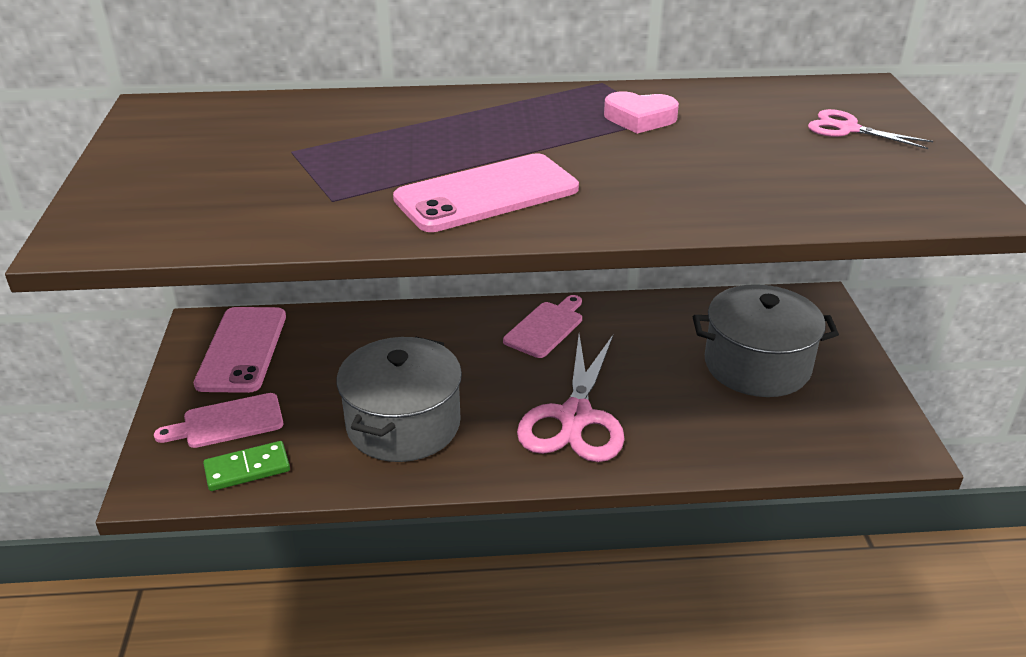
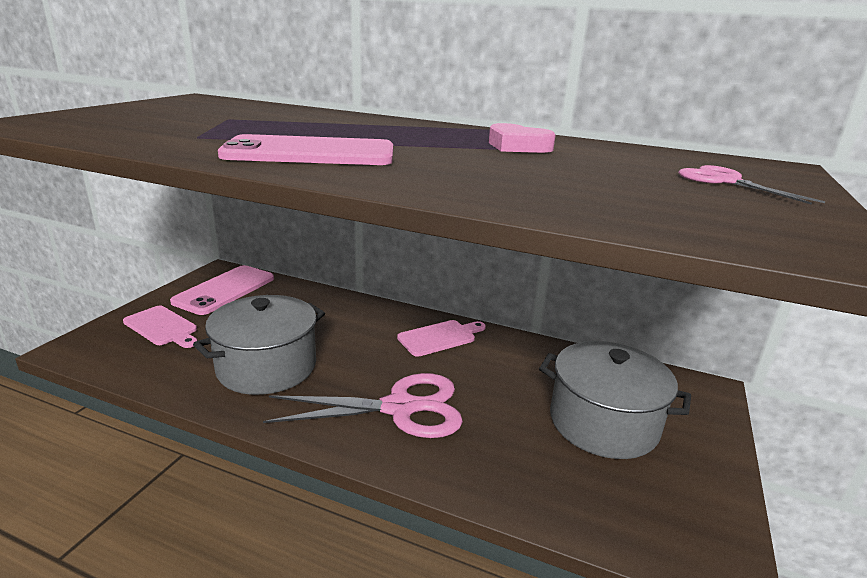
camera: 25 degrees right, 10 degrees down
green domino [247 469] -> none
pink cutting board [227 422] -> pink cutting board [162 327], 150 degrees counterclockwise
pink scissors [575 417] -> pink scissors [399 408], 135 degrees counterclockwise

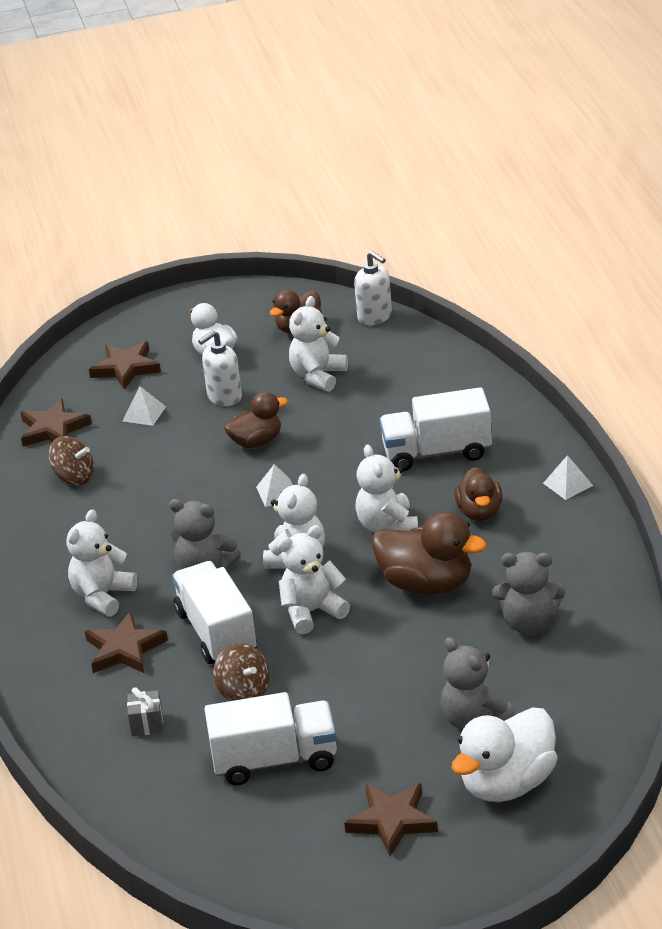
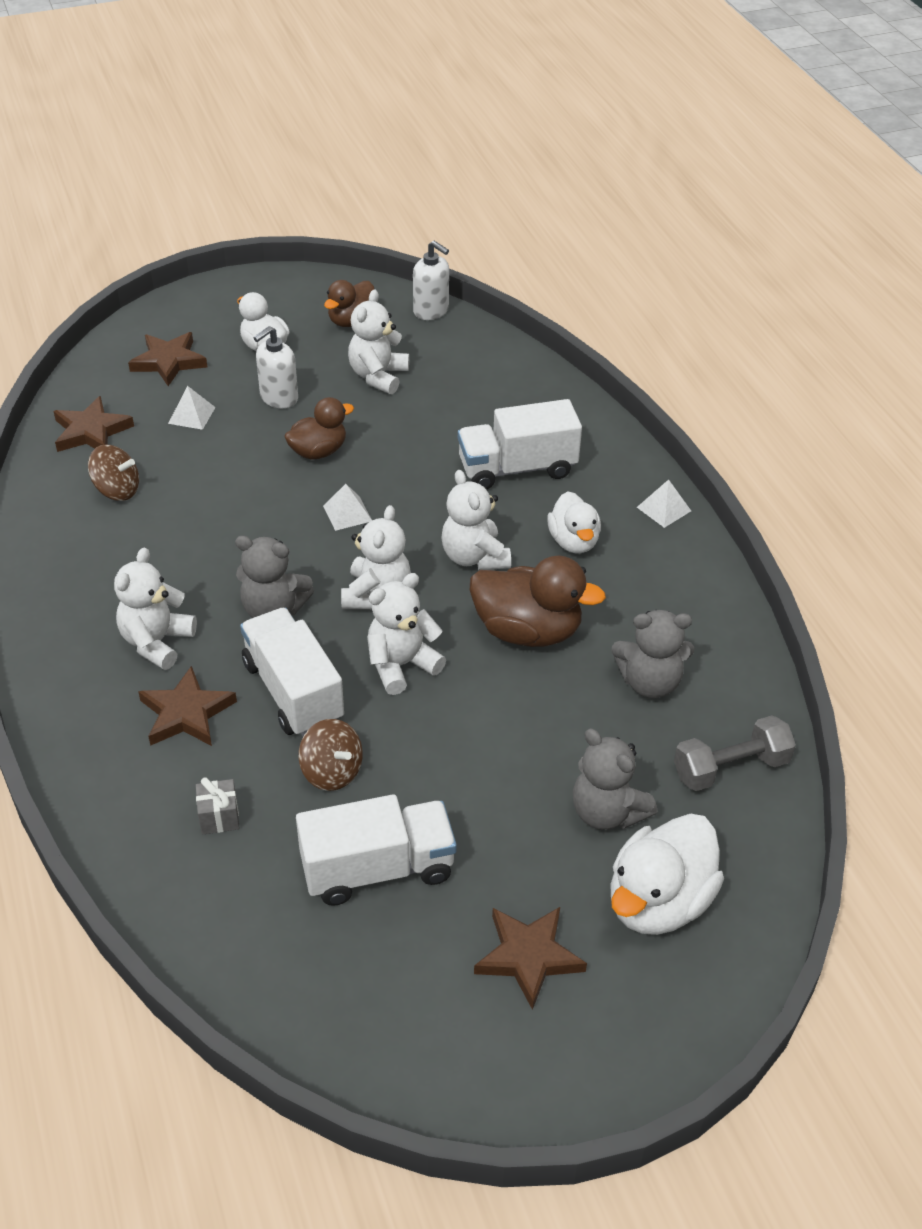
camera: 10 degrees left, 10 degrees up
none -> grey dumbbell [730 768]
brown duck [480 512] -> white duck [573 541]

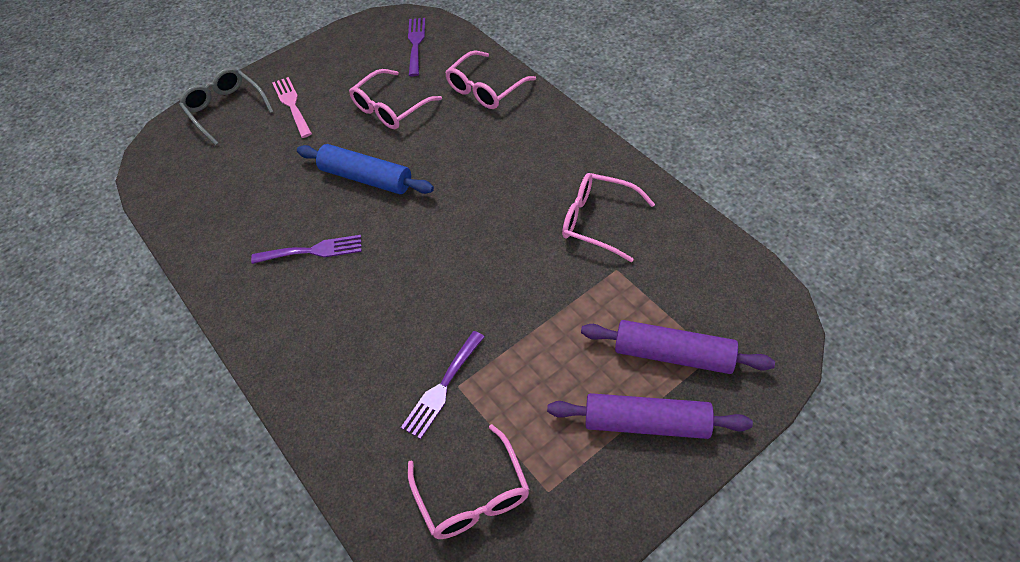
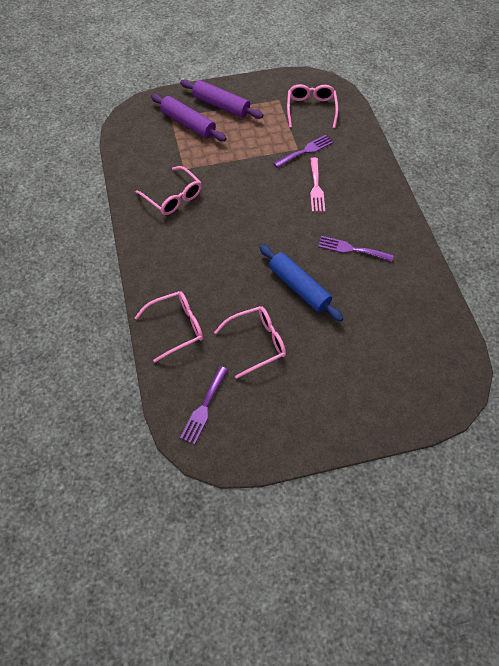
camera: 160 degrees left, 5 degrees up
grey glasses [225 109] -> none
pink fork [292 105] -> pink fork [316 187], shifted

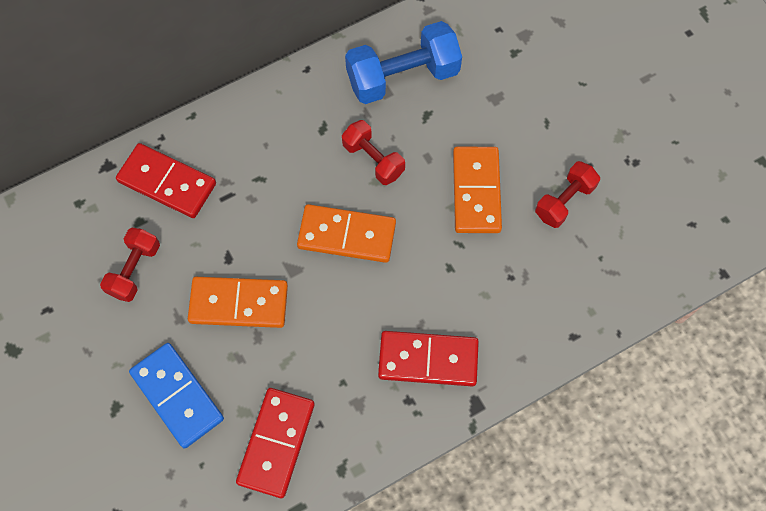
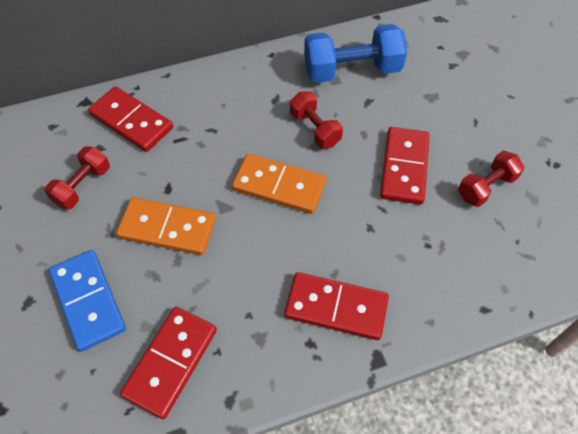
camera: 10 degrees right, 10 degrees down
orange domino [476 191] -> red domino [404 167]

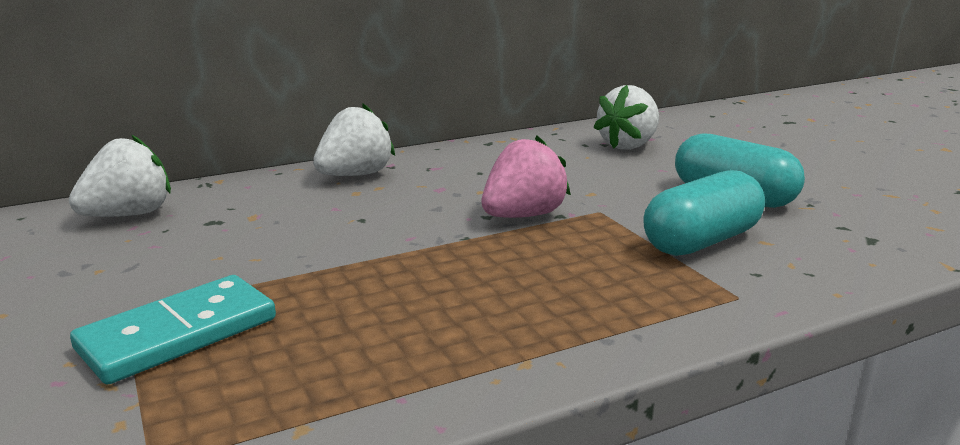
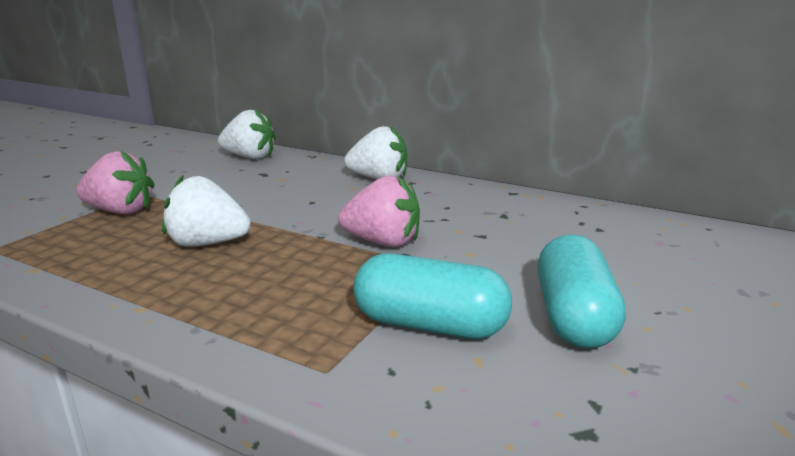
camera: 55 degrees right, 0 degrees up
white strawberry [628 145] -> white strawberry [207 243], shifted
turquoise domino [178 334] -> pink strawberry [120 211]

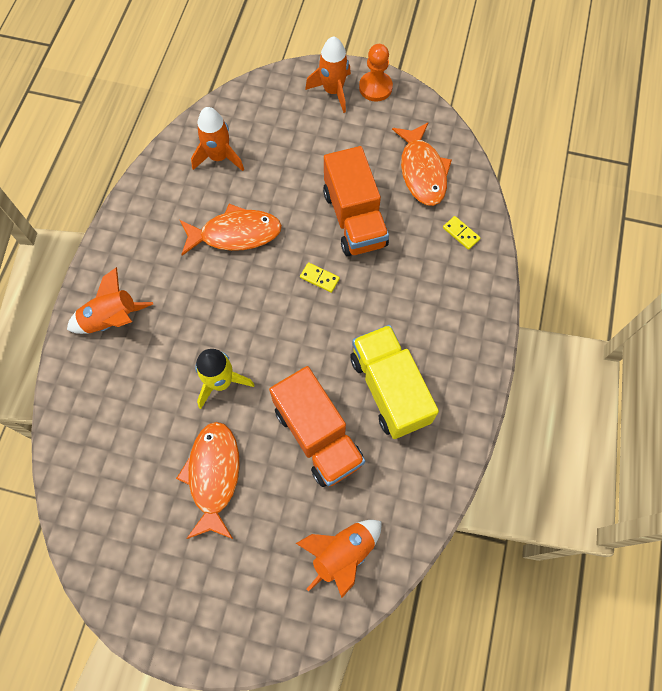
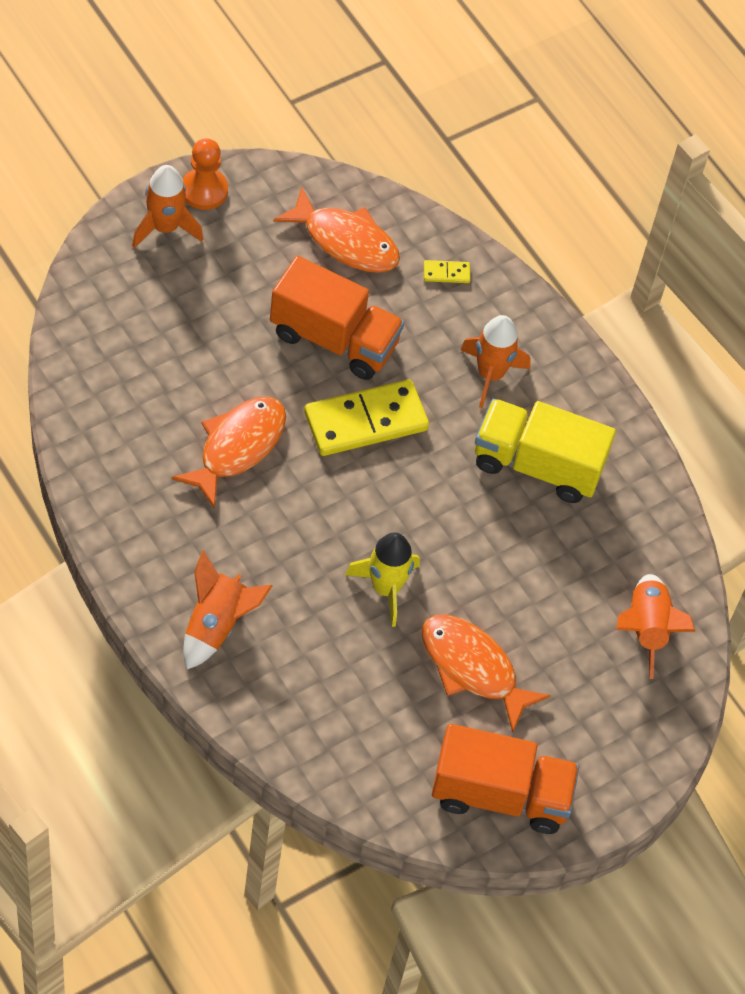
camera: 55 degrees left, 10 degrees down
orange rocket [219 157] -> orange rocket [490 374], shifted
orange truck [318 436] -> orange truck [500 794], shifted
yellow domino [319 278] -> yellow domino [366 421], x2.38

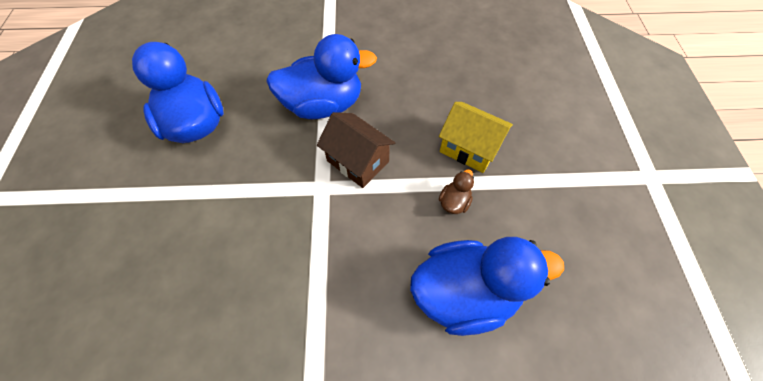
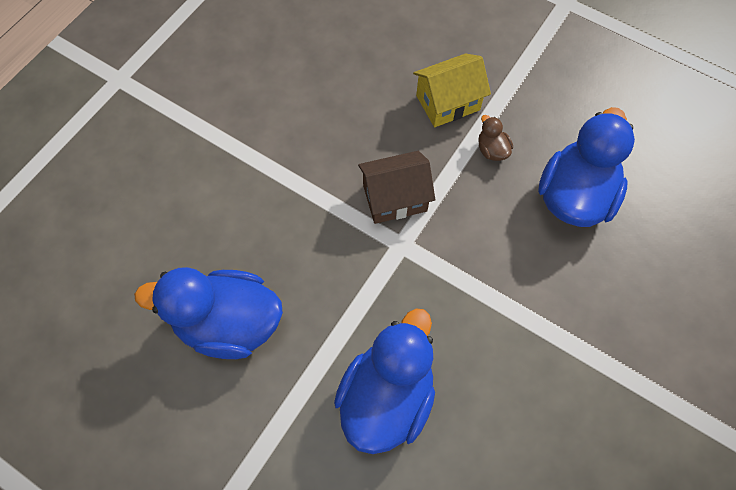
camera: 55 degrees left, 5 degrees up
blue duck [323 105] -> blue duck [386 397], shifted

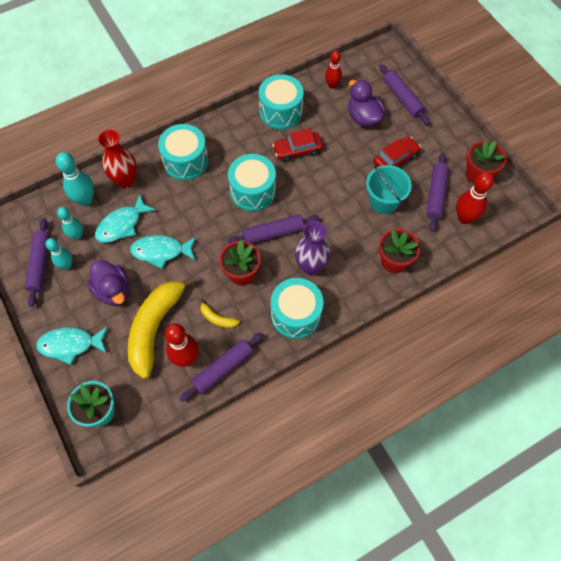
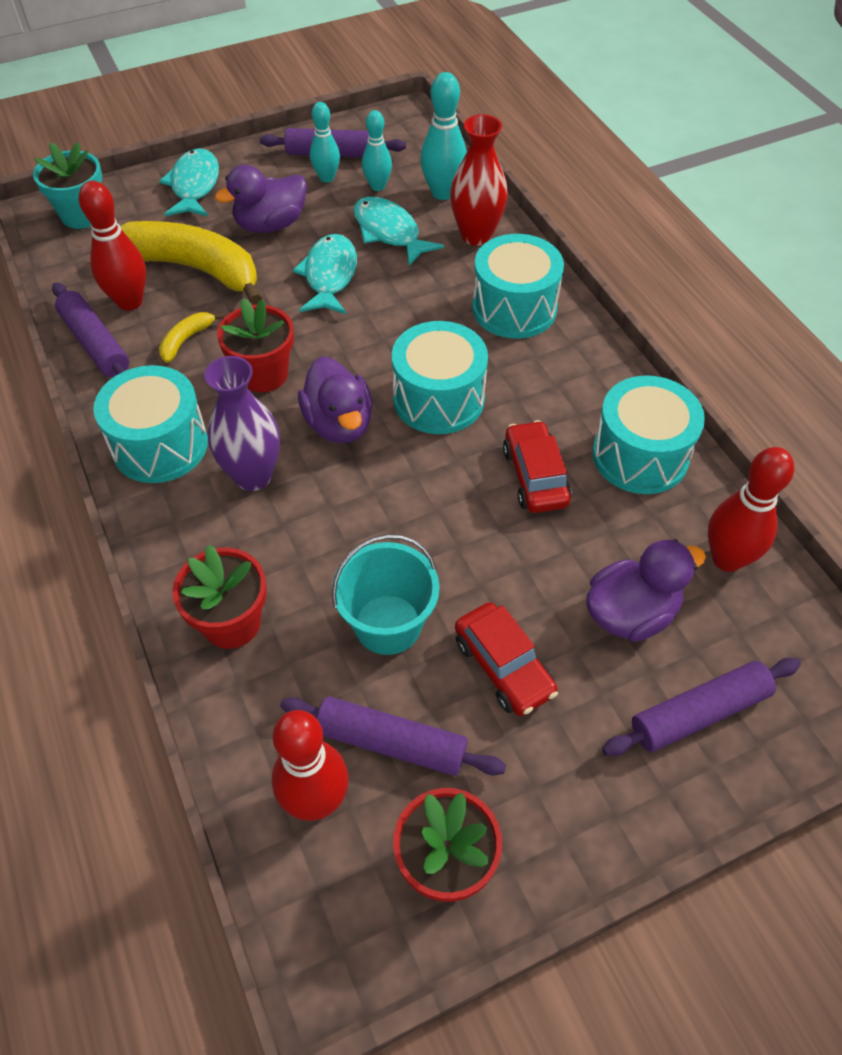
camera: 95 degrees right, 10 degrees down
purple rolling pin [273 233] -> purple duck [339 424]
red bowling pin [332 85] -> red bowling pin [727 559], x1.52

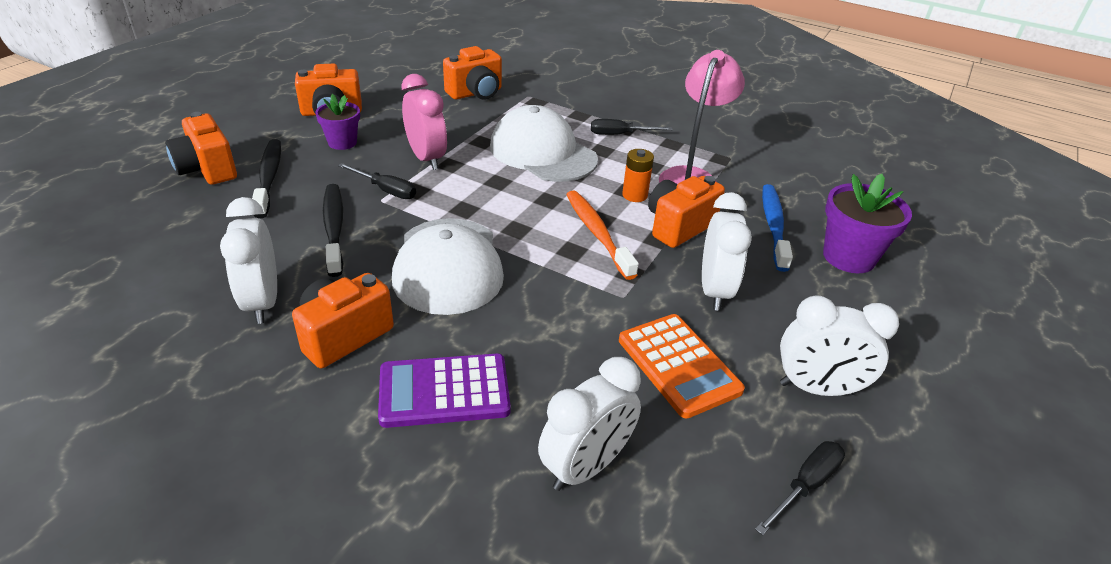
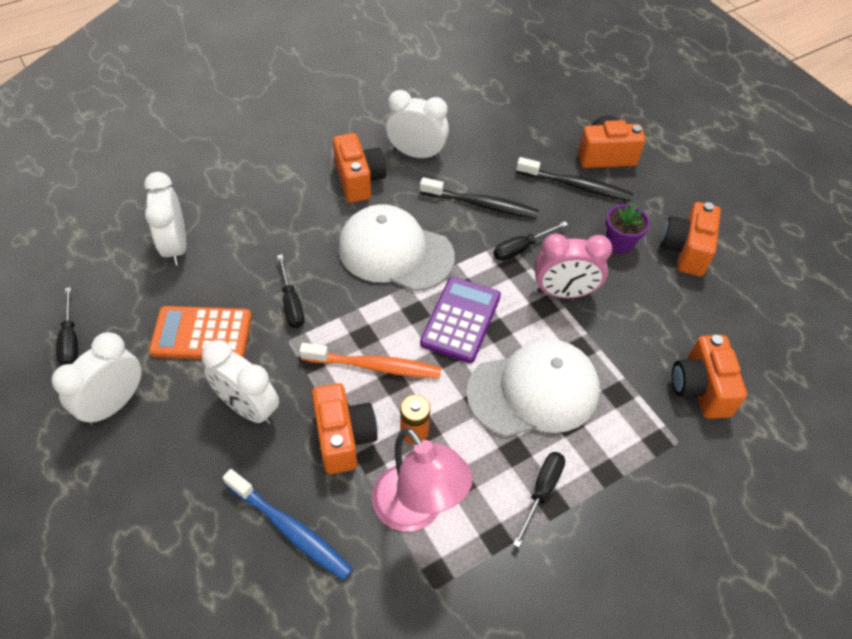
camera: 120 degrees right, 15 degrees up
purple flower pot [848 257] -> none
none -> black screwdriver [291 303]
purple calculator [444 391] -> purple calculator [461 320], shifted

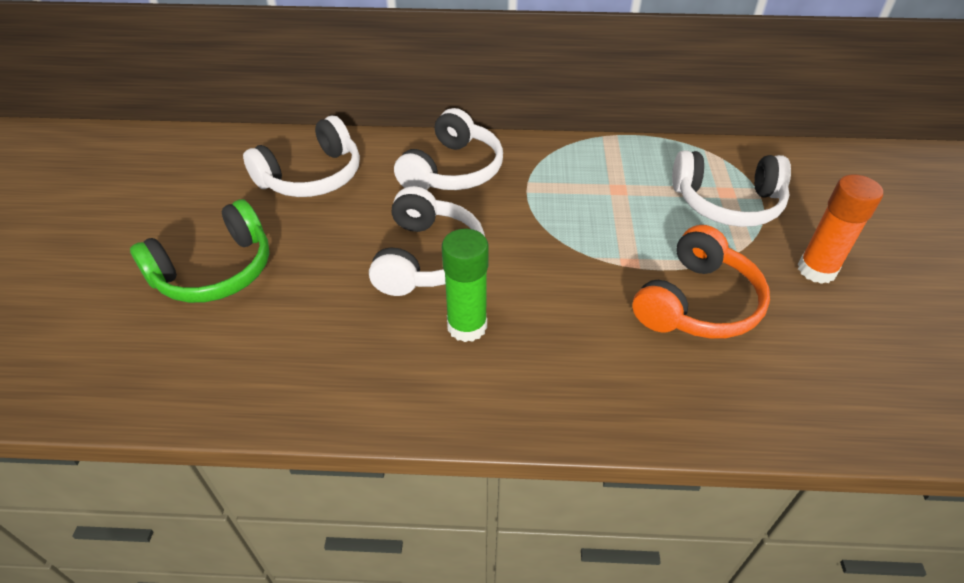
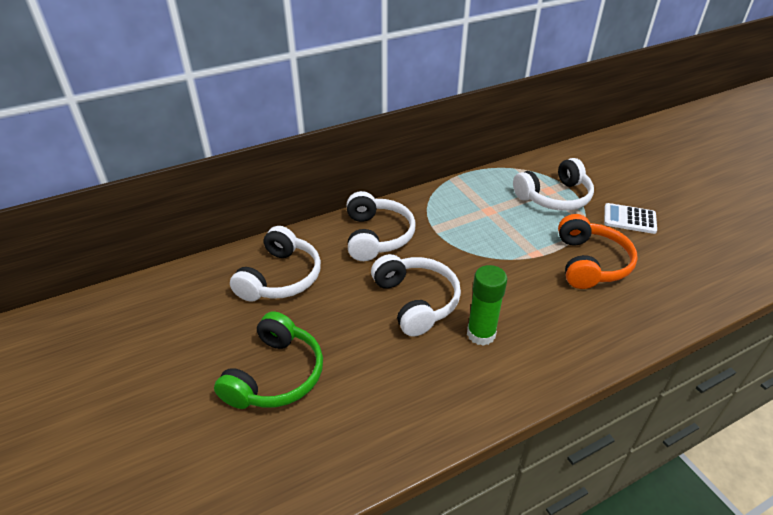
camera: 30 degrees left, 5 degrees down
orange glue stick [816 270] -> white calculator [629 219]

